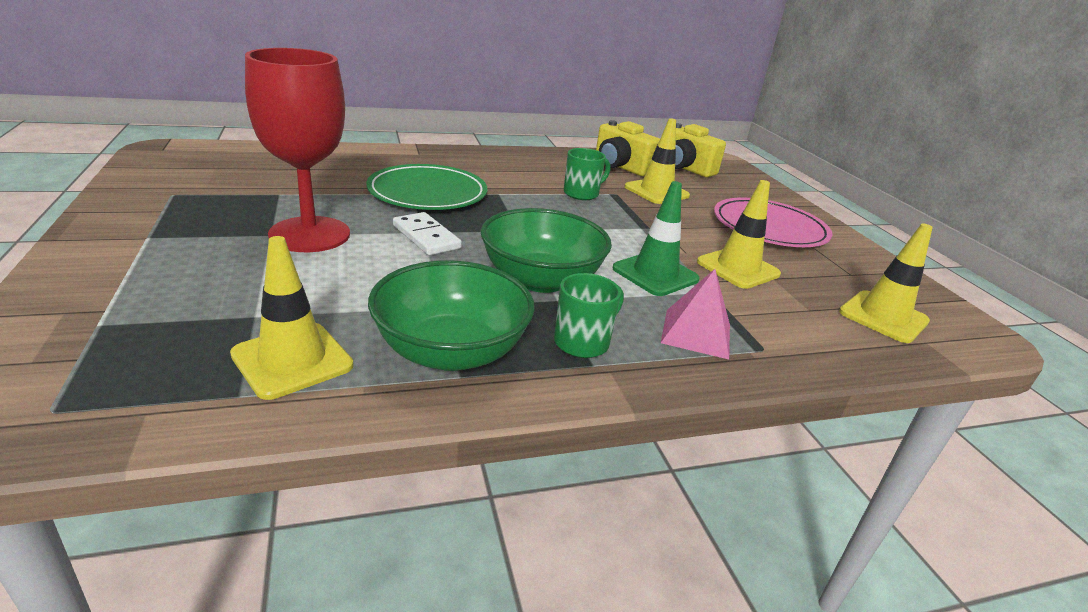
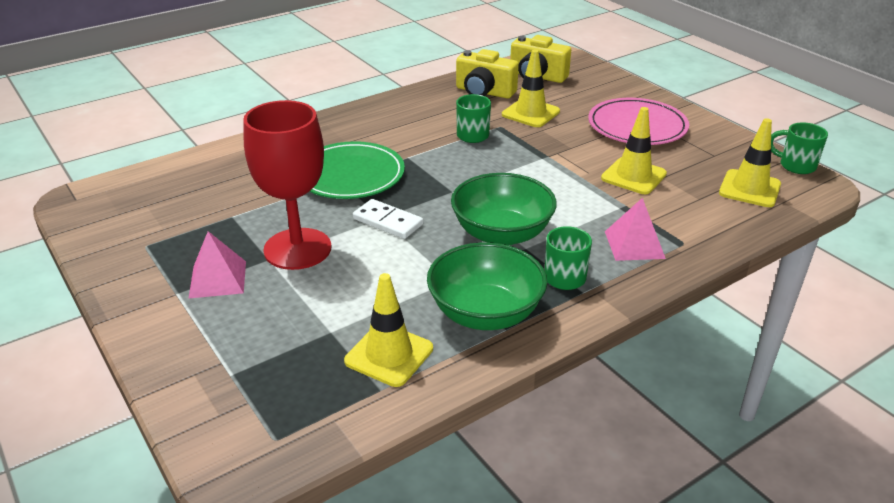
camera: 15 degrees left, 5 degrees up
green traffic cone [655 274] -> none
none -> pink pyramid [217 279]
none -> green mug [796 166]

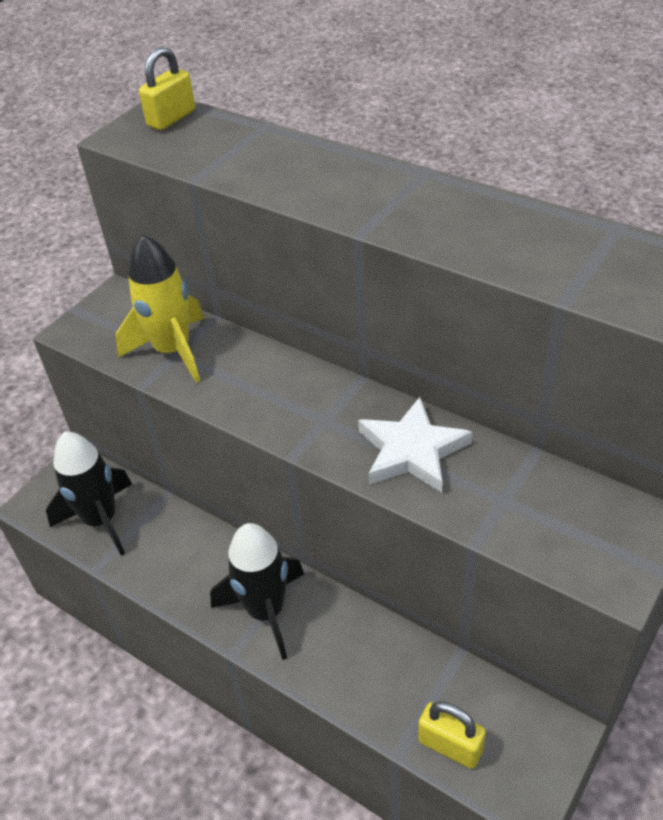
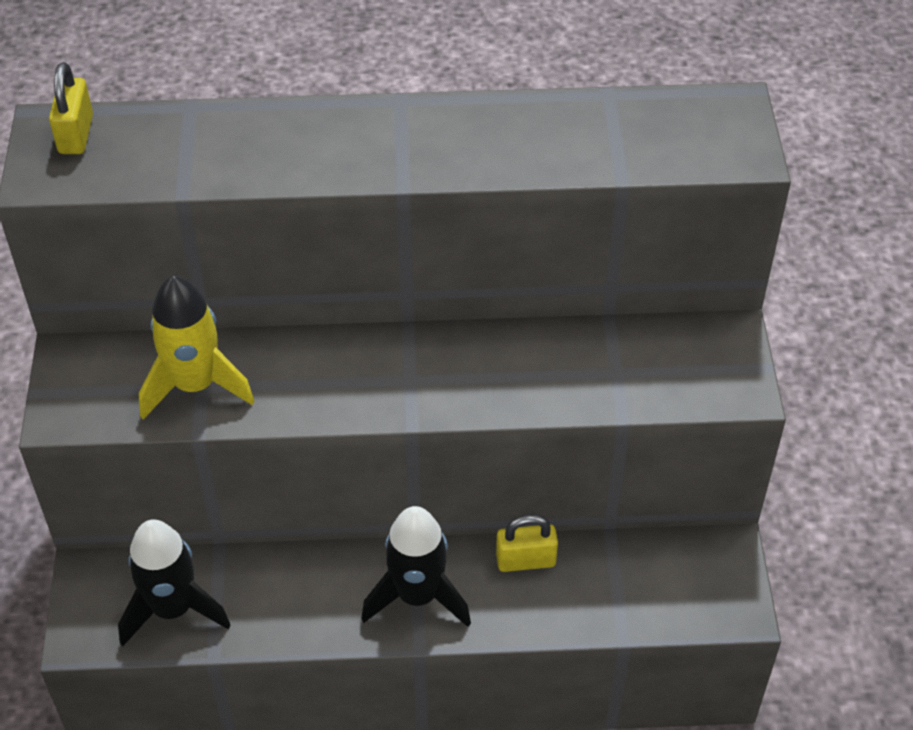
camera: 40 degrees left, 5 degrees up
white star [412 451] -> none
yellow padlock [450 745] -> yellow padlock [526 560], shifted

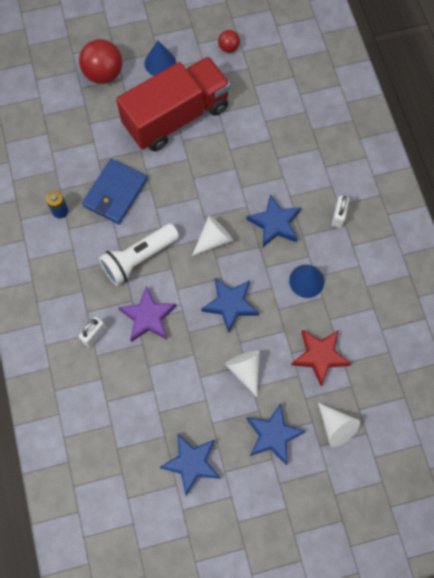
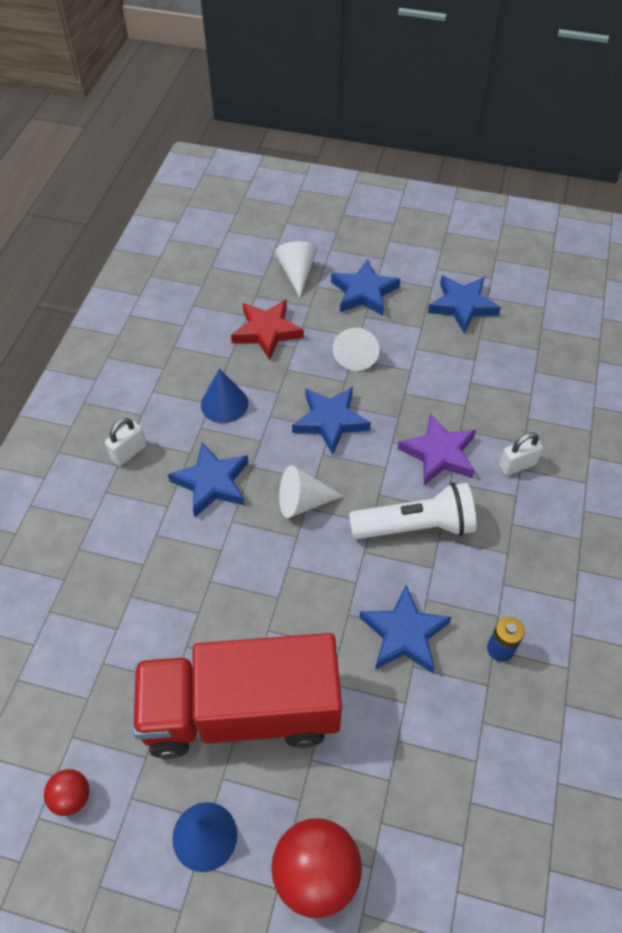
camera: 150 degrees left, 15 degrees down
blue wallet [115 193] -> blue star [404 634]

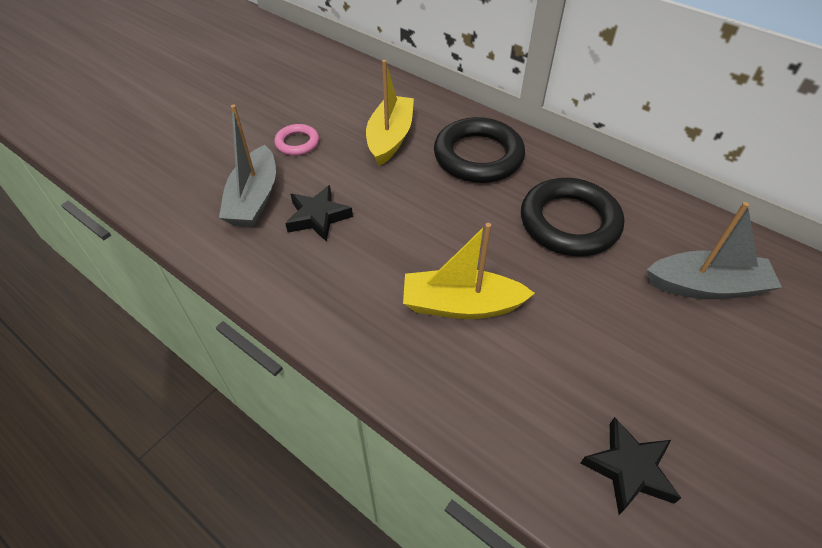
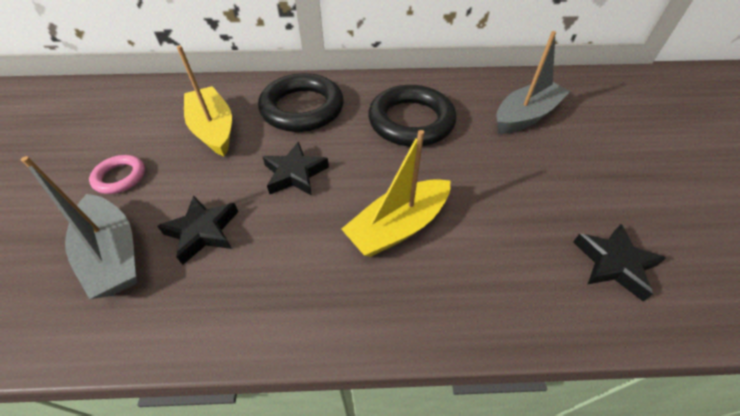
camera: 40 degrees left, 0 degrees up
none -> black star [295 174]

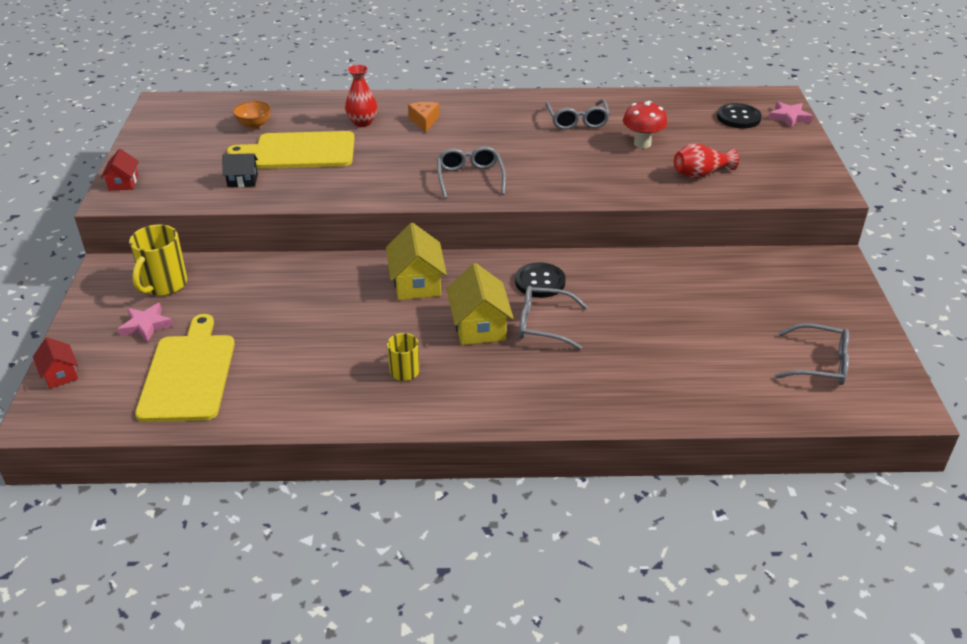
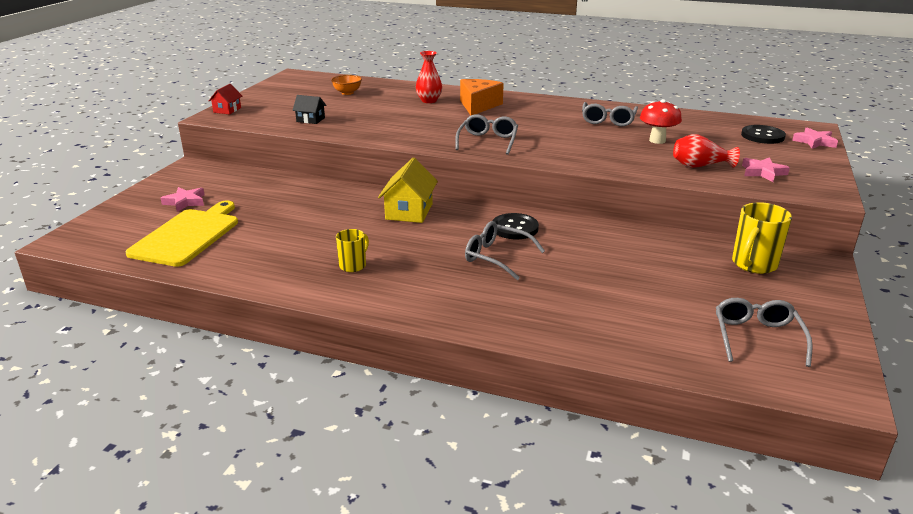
camera: 20 degrees right, 10 degrees down
red house [60 374] -> none
yellow cutting board [300 151] -> none
yellow house [479 326] -> none
none -> pink star [763 172]
yellow mug [164 285] -> yellow mug [753 264], shifted
grey glasses [819 364] -> grey glasses [757 337], 120 degrees counterclockwise
orange cheese [424 121] -> orange cheese [478 106], x1.68

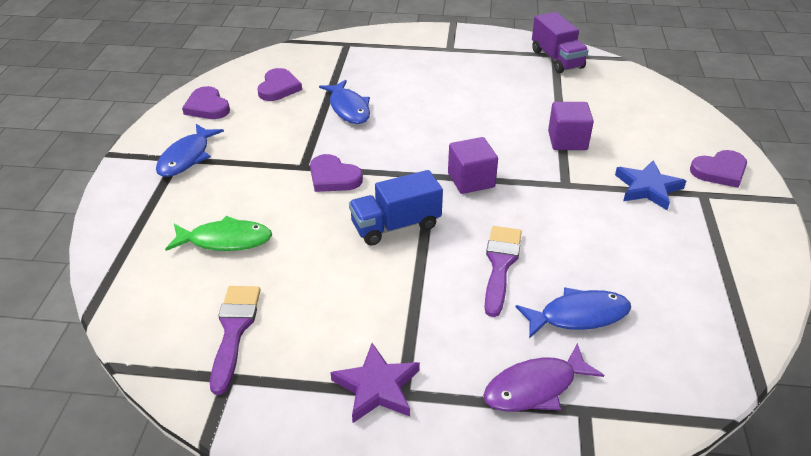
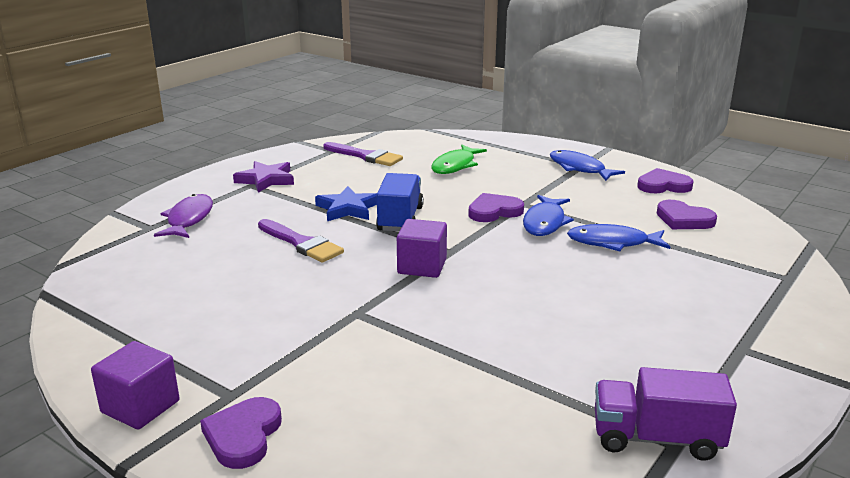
camera: 120 degrees right, 15 degrees down
blue fish [578 316] -> blue fish [545 222], shifted
purple cube [567 140] -> purple cube [140 407], shifted
blue star [648 188] -> blue star [348 208], shifted

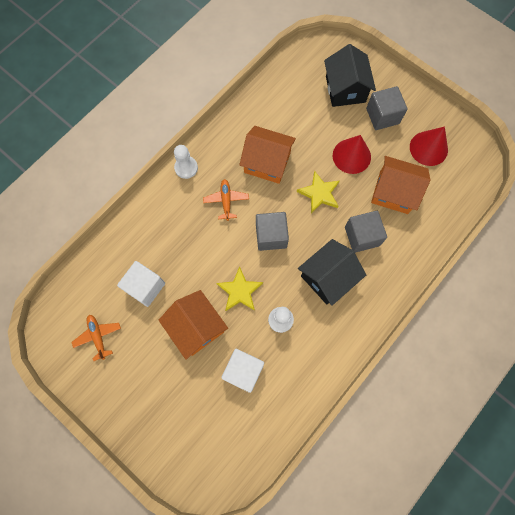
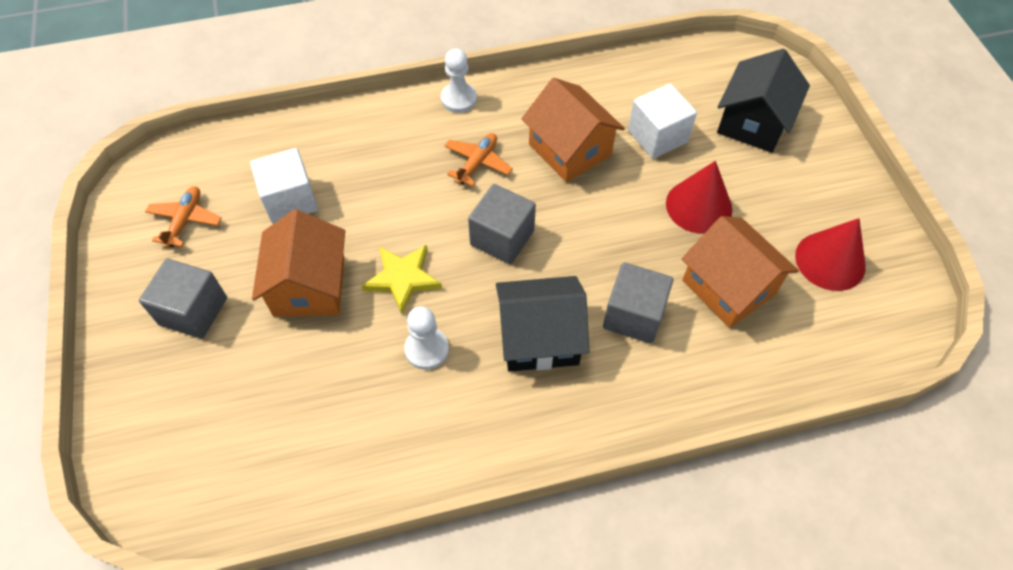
camera: 35 degrees right, 15 degrees down
yellow star [319 193] -> none
white cube [243 371] -> white cube [657 136], shifted
grey cube [382 116] -> grey cube [193 311], shifted

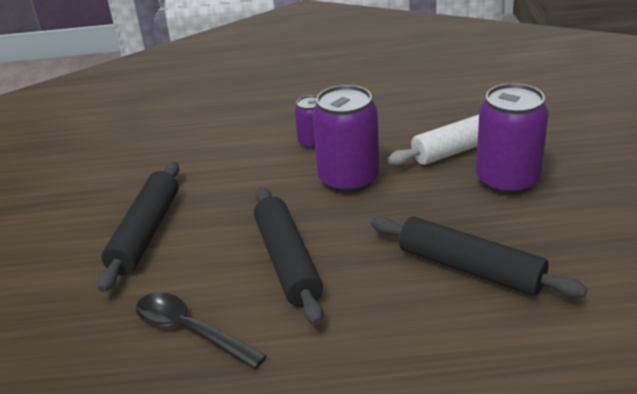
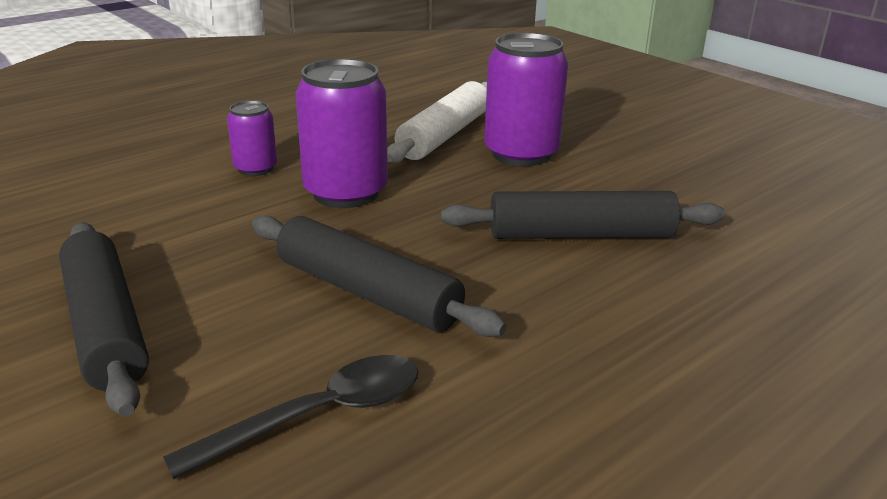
camera: 40 degrees left, 5 degrees down
black spoon [190 330] -> black spoon [319 415], 150 degrees clockwise

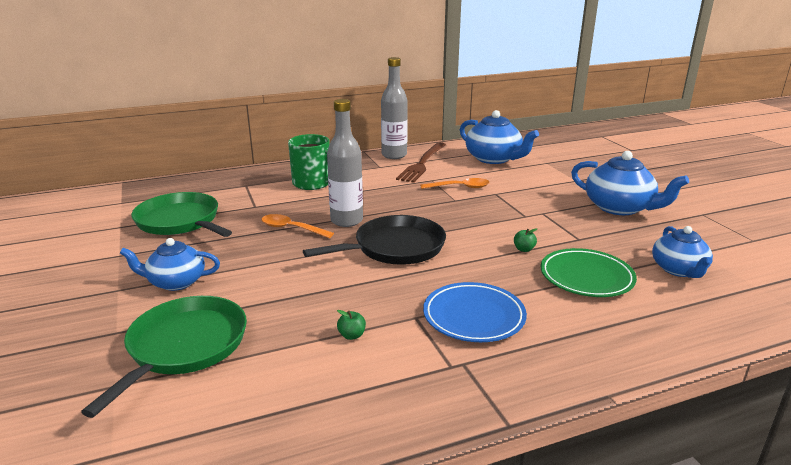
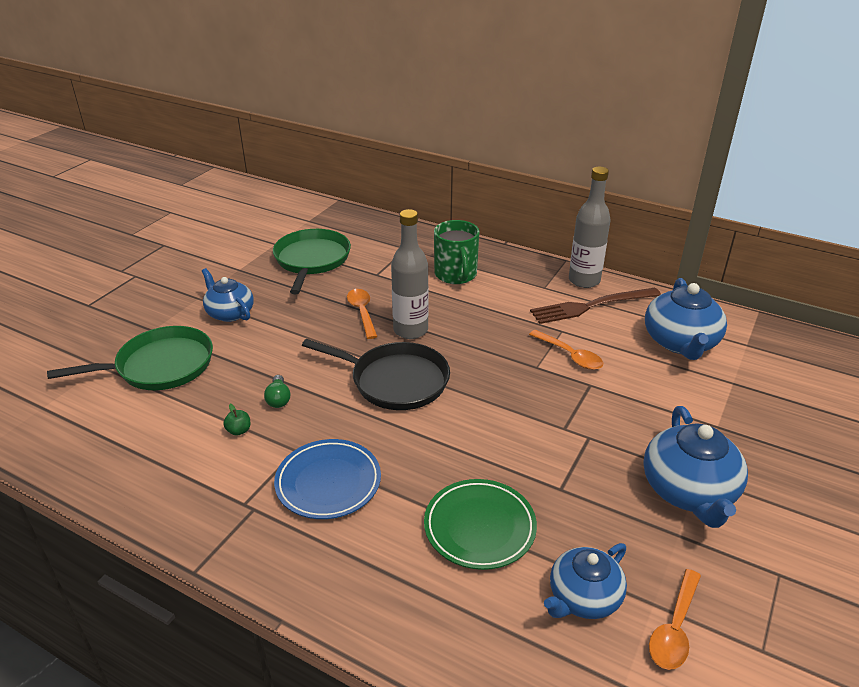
camera: 50 degrees right, 10 degrees up
green apple [524 249] -> none
none -> green light bulb [278 399]
none -> orange spoon [674 628]

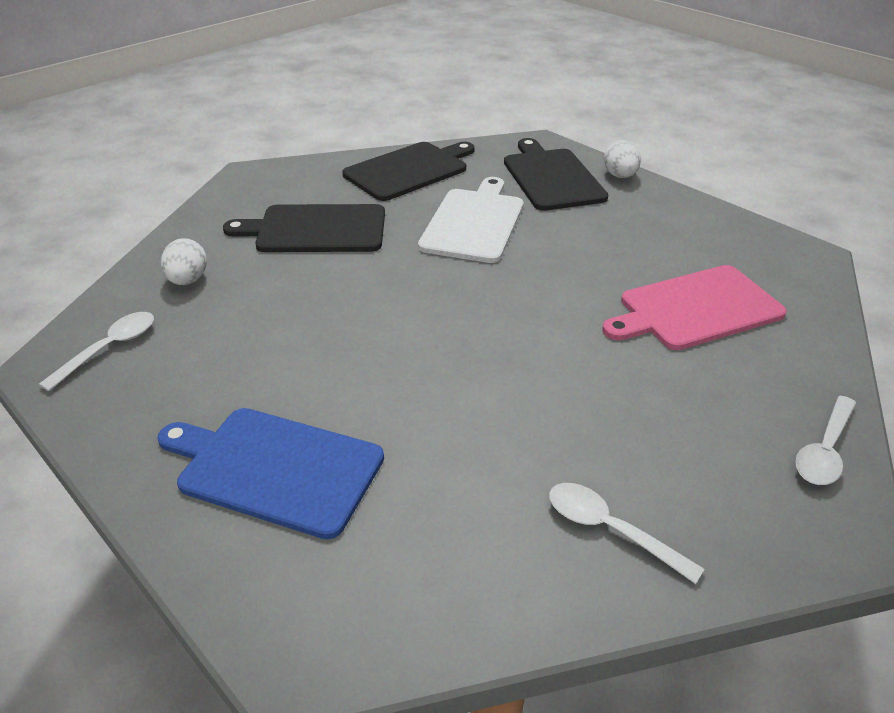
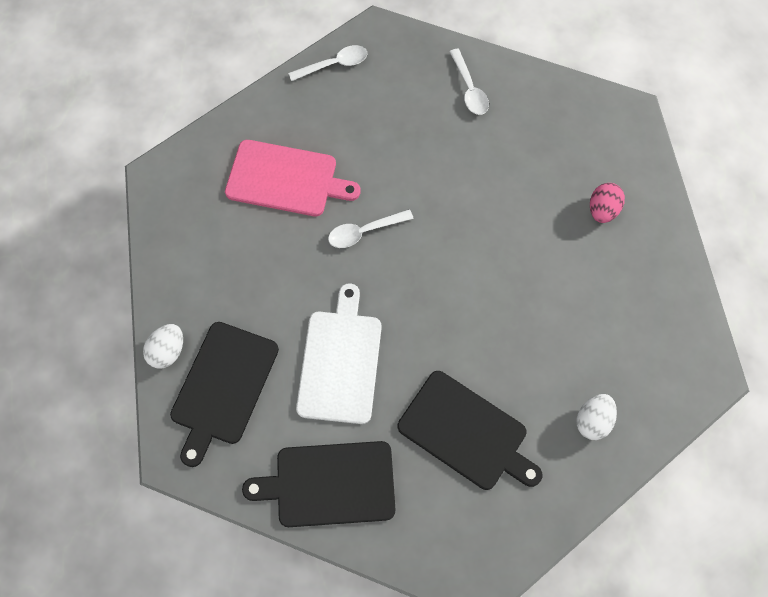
camera: 145 degrees left, 30 degrees up
white spoon [109 349] -> white spoon [364 231], shifted
blue cutting board [274 468] -> pink egg [602 210]
white cutting board [474 222] -> white cutting board [340 361], 135 degrees clockwise

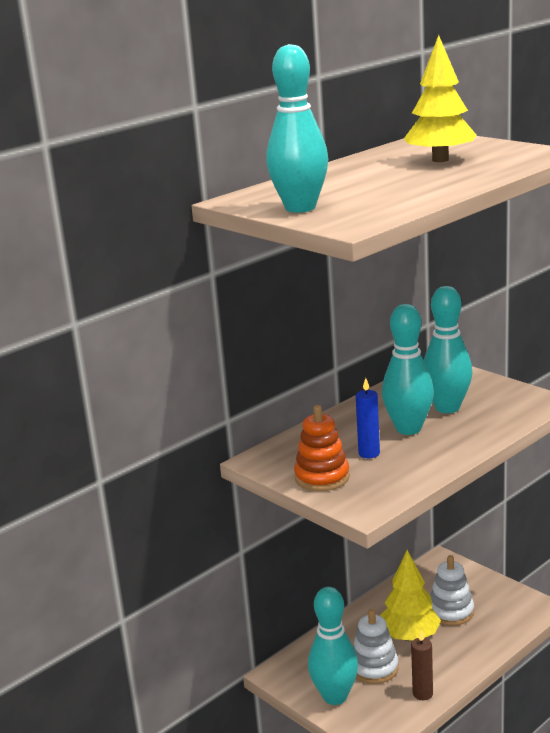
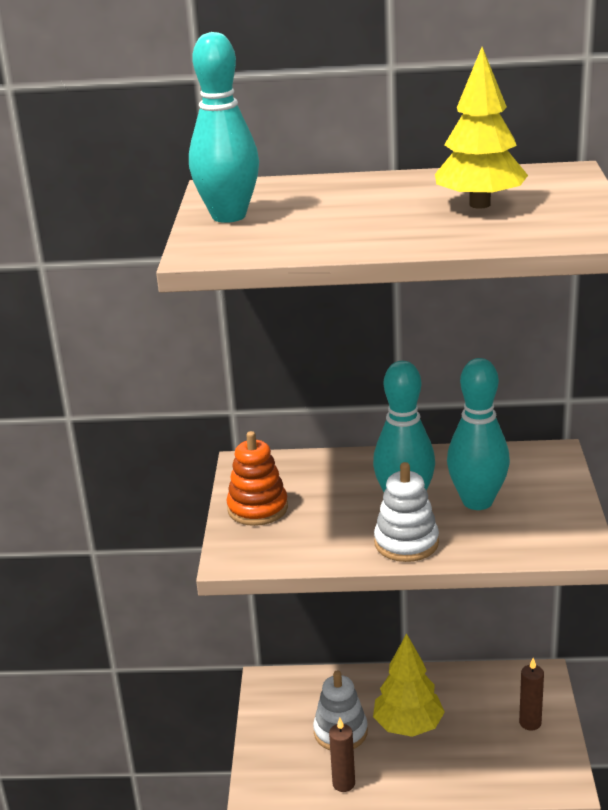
camera: 45 degrees right, 5 degrees up
turquoise bowling pin [335 696] -> none
blue candle [369 453] -> none
none -> brown candle [530 723]
white stacking toy [451 612] -> white stacking toy [406 543], shifted

